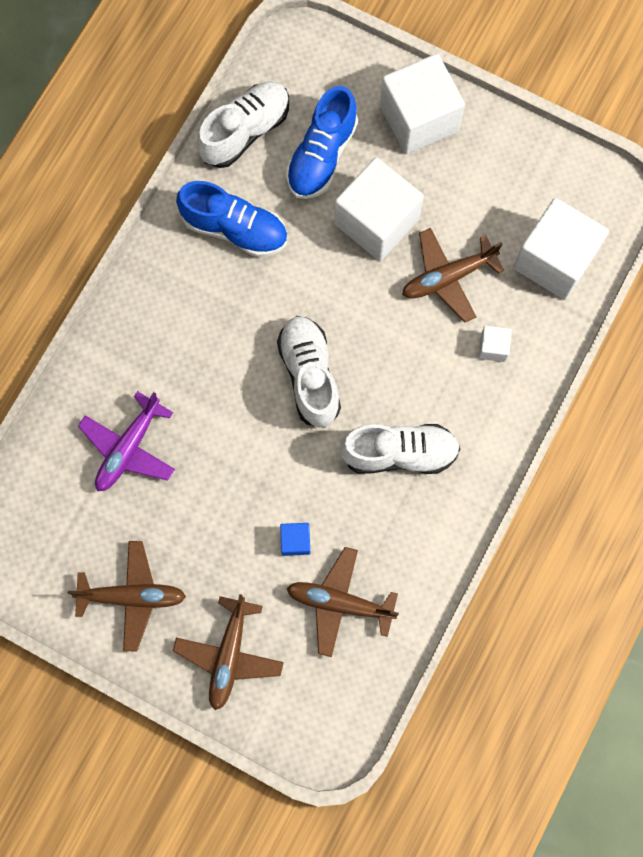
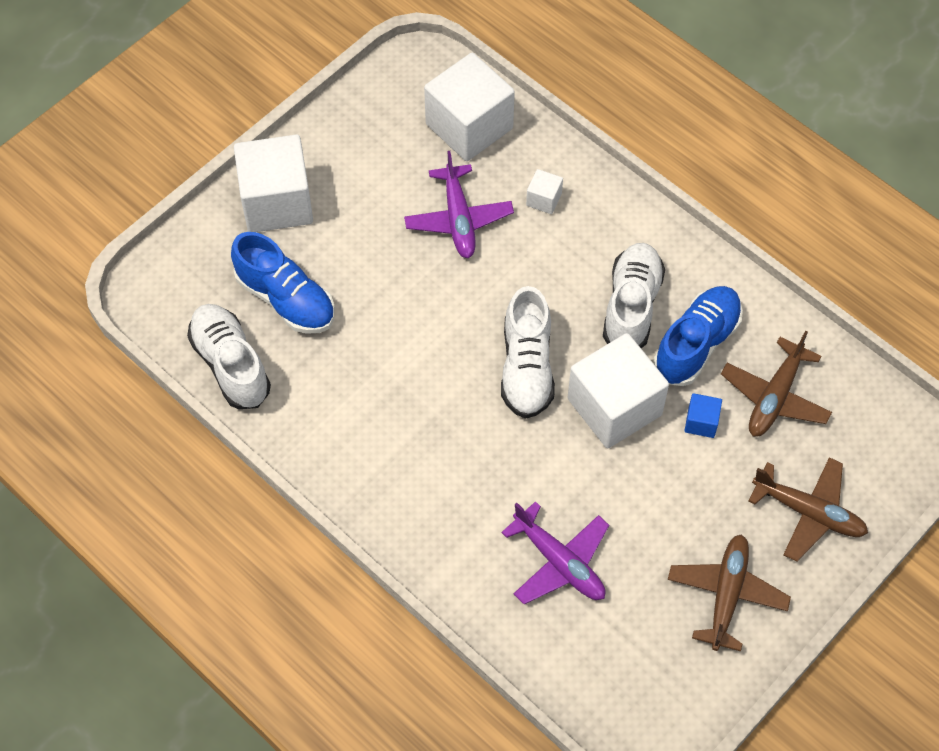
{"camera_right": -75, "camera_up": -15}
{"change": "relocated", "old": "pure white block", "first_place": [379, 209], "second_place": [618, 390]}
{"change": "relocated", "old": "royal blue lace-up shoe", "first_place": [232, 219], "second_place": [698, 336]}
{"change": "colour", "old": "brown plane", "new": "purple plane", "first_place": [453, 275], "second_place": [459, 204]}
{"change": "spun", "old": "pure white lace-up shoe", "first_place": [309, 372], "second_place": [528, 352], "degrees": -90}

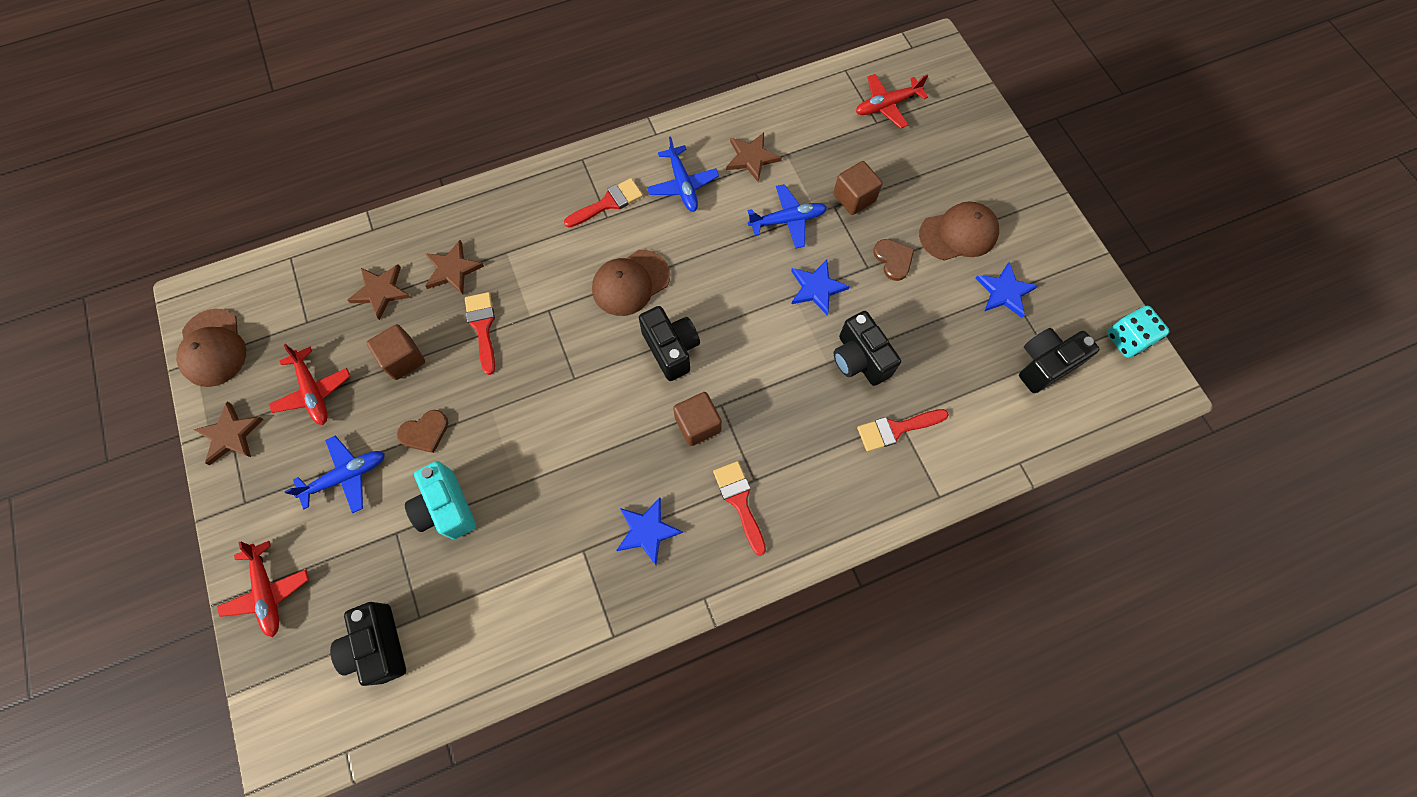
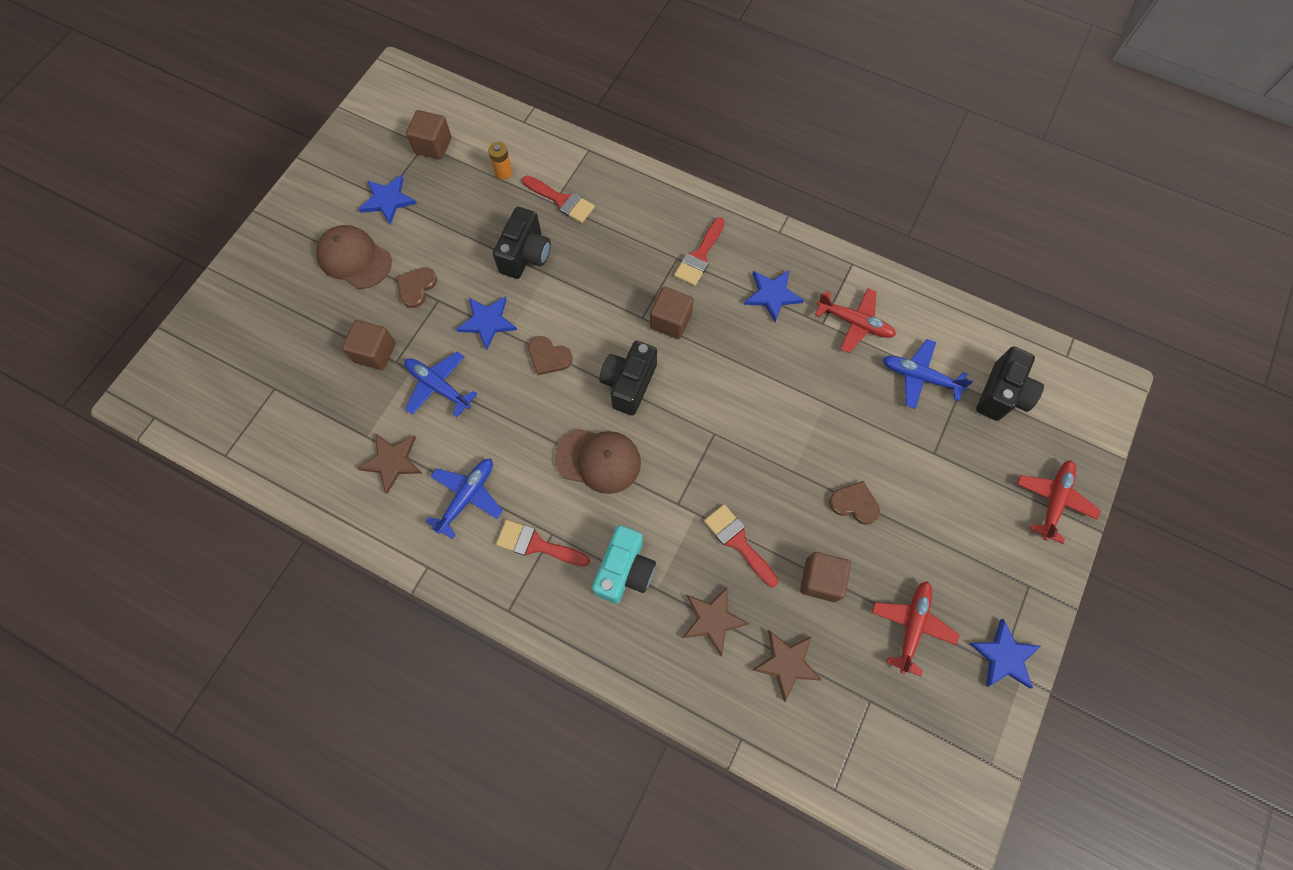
{"camera_right": -130, "camera_up": 0}
{"change": "relocated", "old": "crimson plane", "first_place": [892, 101], "second_place": [855, 320]}
{"change": "spun", "old": "crimson paint brush", "first_place": [480, 333], "second_place": [741, 545], "degrees": 105}
{"change": "missing", "old": "teal dice", "first_place": [1138, 332]}
{"change": "missing", "old": "brown baseball cap", "first_place": [211, 348]}
{"change": "exchanged", "old": "jet-black photo camera", "new": "brown block", "first_place": [1059, 360], "second_place": [429, 135]}
{"change": "colour", "old": "brown five-pointed star", "new": "royal blue five-pointed star", "first_place": [228, 433], "second_place": [1005, 653]}
{"change": "relocated", "old": "royal blue plane", "first_place": [334, 474], "second_place": [928, 374]}
{"change": "relocated", "old": "teal photo camera", "first_place": [440, 500], "second_place": [624, 564]}
{"change": "appeared", "new": "orange-coloured AA battery", "second_place": [500, 161]}
{"change": "appeared", "new": "brown heart shape", "second_place": [550, 355]}

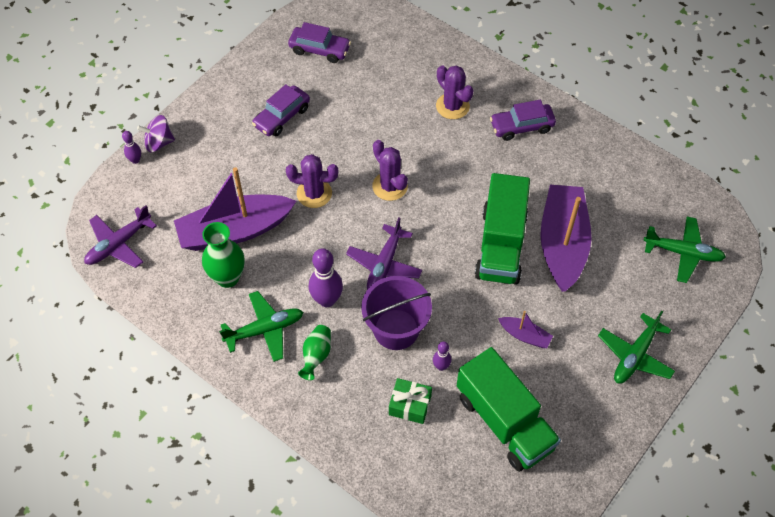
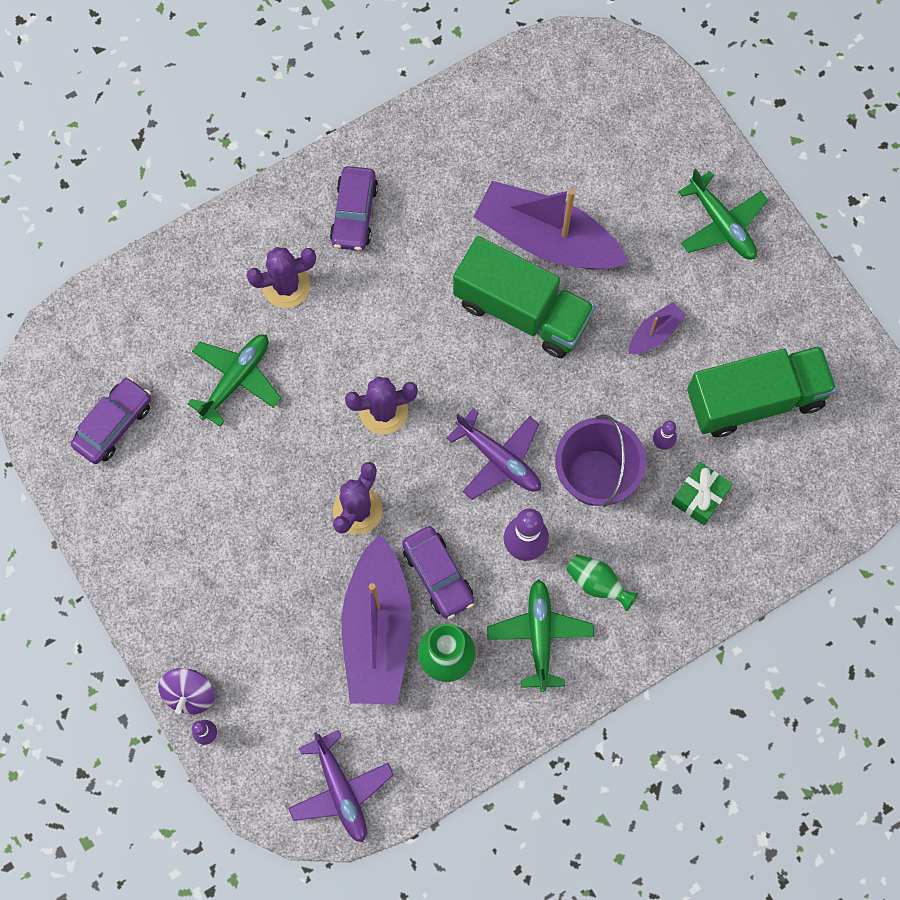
{"camera_right": -70, "camera_up": 15}
{"change": "relocated", "old": "purple automobile", "first_place": [281, 110], "second_place": [438, 572]}
{"change": "relocated", "old": "green plane", "first_place": [684, 250], "second_place": [234, 381]}

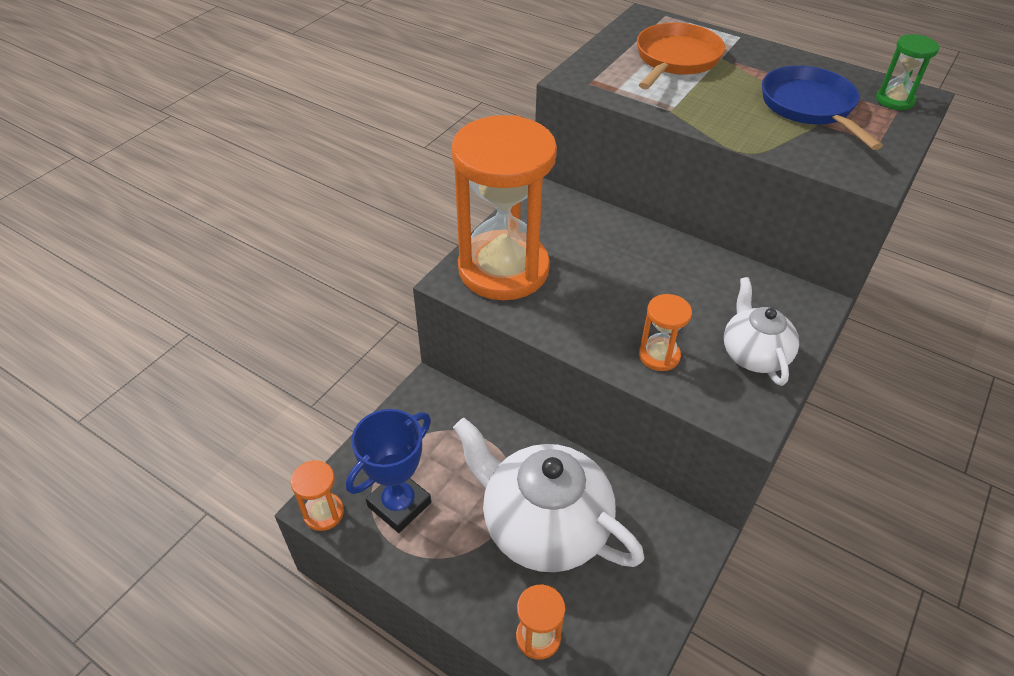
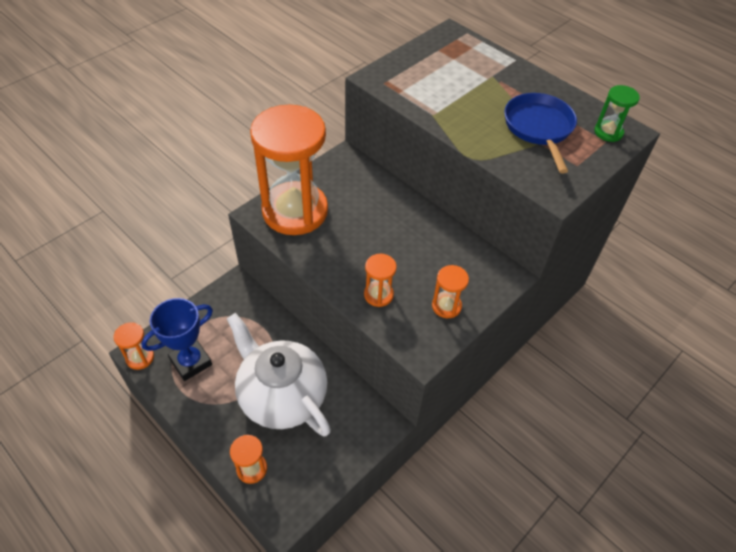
{"camera_right": 10, "camera_up": 5}
{"change": "missing", "old": "orange-coloured pan", "first_place": [681, 56]}
{"change": "exchanged", "old": "pure white tea pot", "new": "orange-coloured sandglass", "first_place": [761, 331], "second_place": [450, 291]}

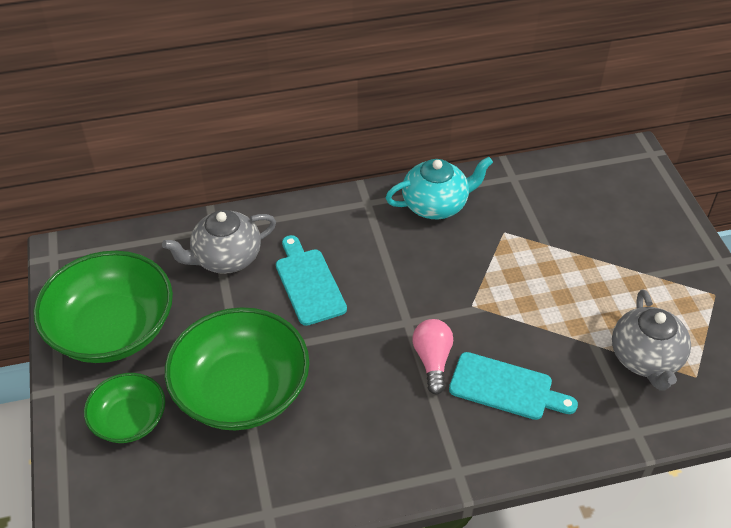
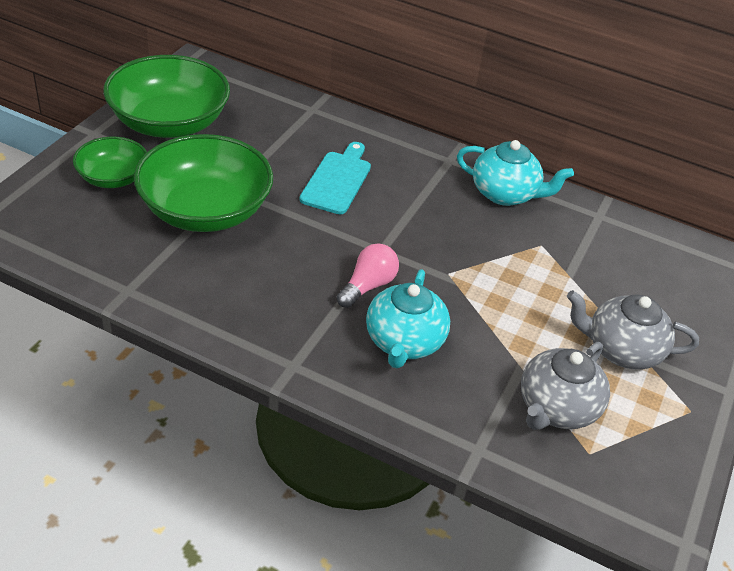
{"camera_right": 35, "camera_up": -5}
{"change": "relocated", "old": "ash-grey tea pot", "first_place": [219, 242], "second_place": [633, 330]}
{"change": "exchanged", "old": "teal bread board", "new": "teal tea pot", "first_place": [513, 386], "second_place": [408, 318]}

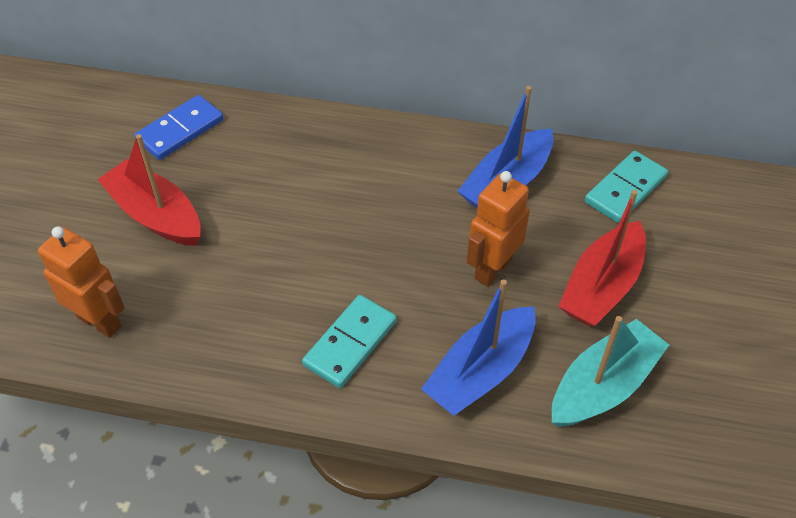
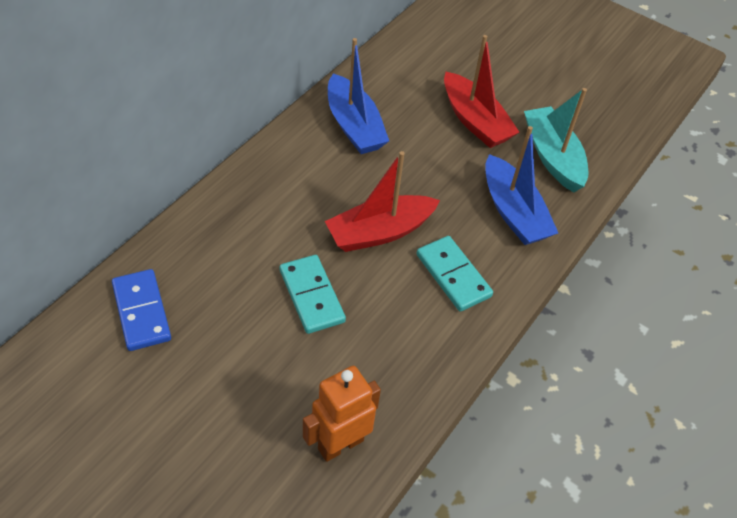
{"camera_right": -70, "camera_up": 0}
{"change": "relocated", "old": "crimson toy boat", "first_place": [149, 190], "second_place": [382, 201]}
{"change": "relocated", "old": "teal domino tile", "first_place": [626, 187], "second_place": [312, 294]}
{"change": "missing", "old": "orange-coloured toy robot", "first_place": [498, 229]}

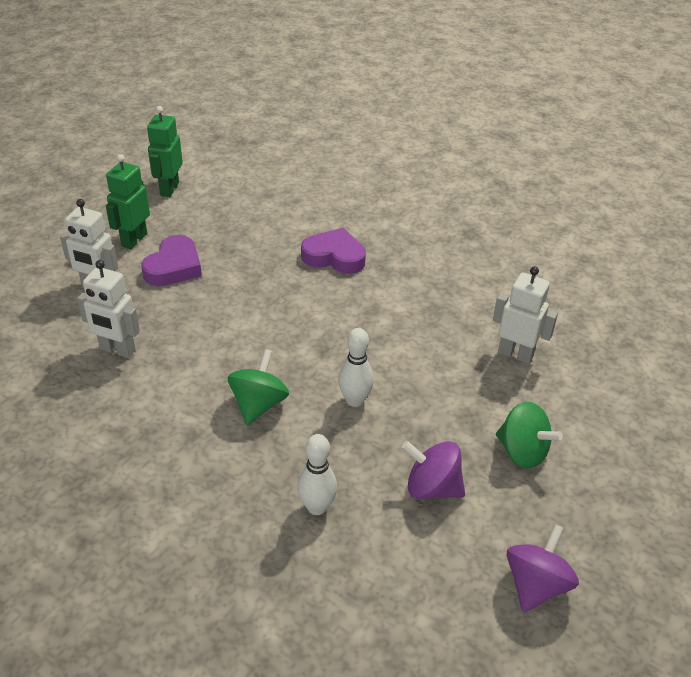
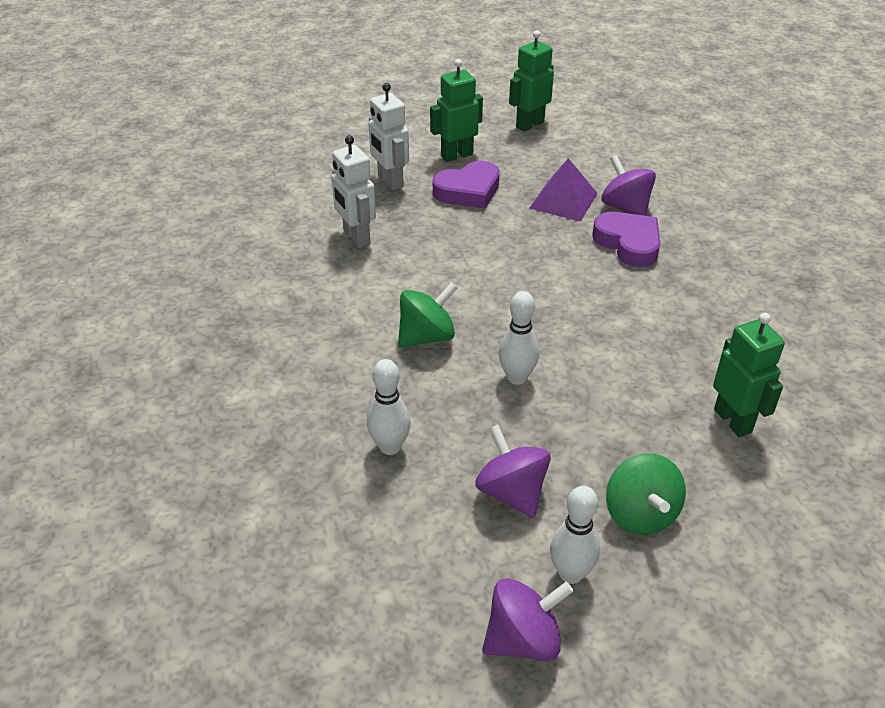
{"camera_right": 40, "camera_up": 0}
{"change": "colour", "old": "pure white toy robot", "new": "green toy robot", "first_place": [525, 315], "second_place": [749, 375]}
{"change": "appeared", "new": "purple whirligig", "second_place": [628, 185]}
{"change": "appeared", "new": "purple pyramid", "second_place": [564, 190]}
{"change": "appeared", "new": "pure white bowling pin", "second_place": [575, 535]}

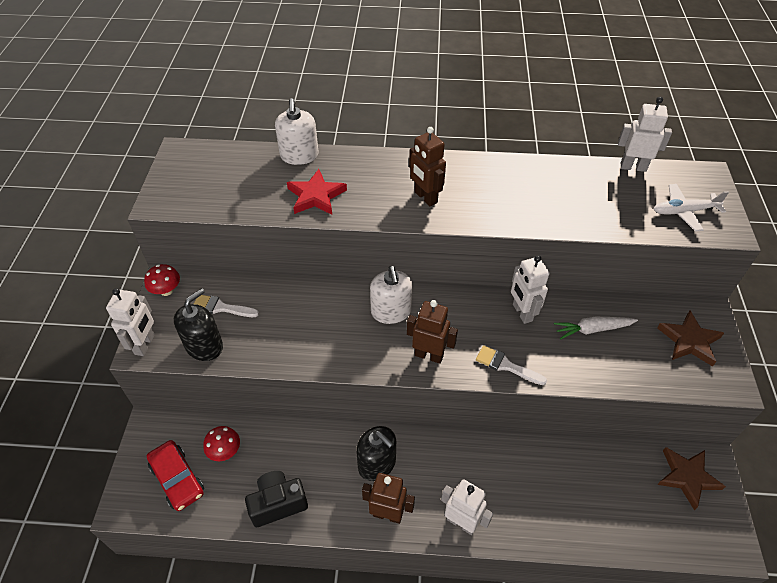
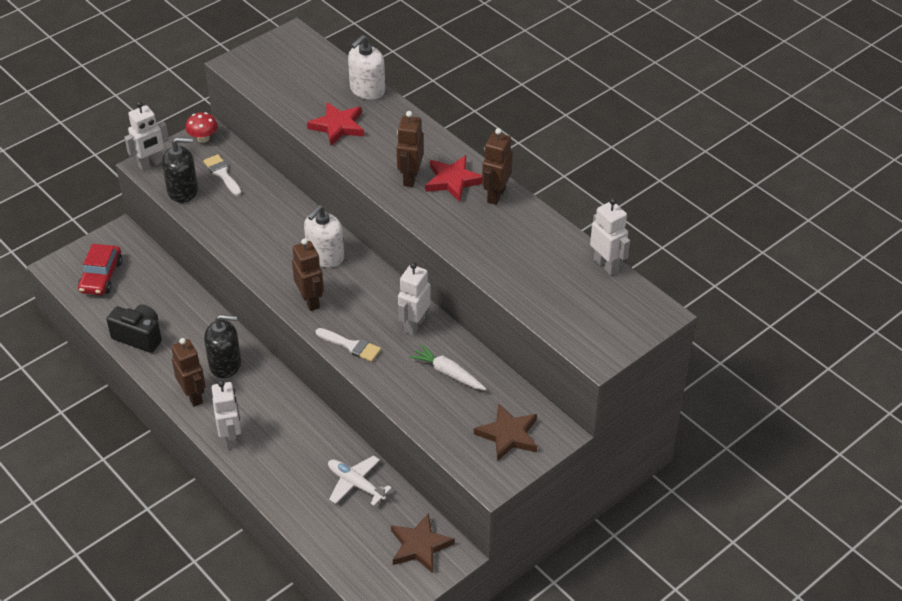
{"camera_right": 45, "camera_up": -5}
{"change": "relocated", "old": "pure white plane", "first_place": [691, 208], "second_place": [360, 480]}
{"change": "spun", "old": "pure white paint brush", "first_place": [511, 365], "second_place": [348, 345], "degrees": 135}
{"change": "missing", "old": "crimson fungus", "first_place": [221, 443]}
{"change": "spun", "old": "jet-black soap dispenser", "first_place": [376, 453], "second_place": [222, 346], "degrees": -90}
{"change": "appeared", "new": "brown toy robot", "second_place": [497, 166]}
{"change": "appeared", "new": "crimson five-pointed star", "second_place": [453, 178]}

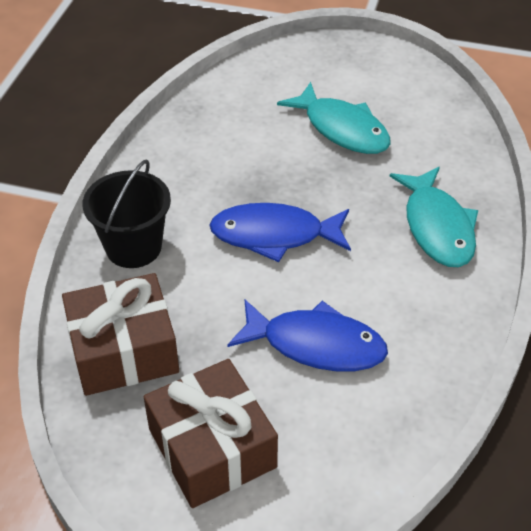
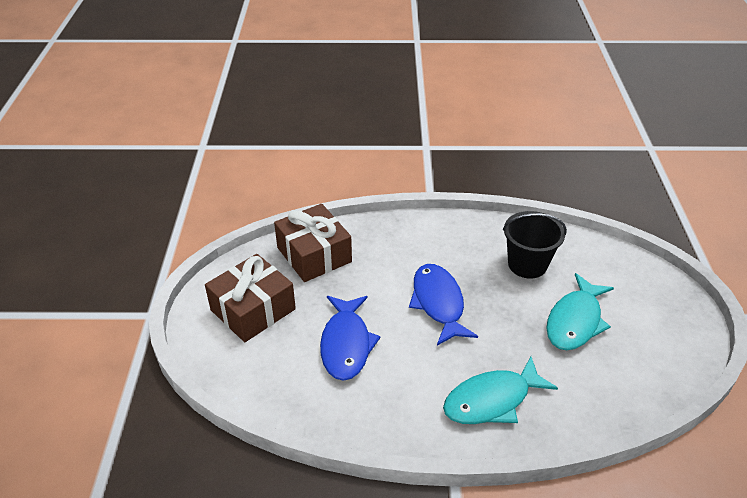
{"camera_right": 75, "camera_up": -5}
{"change": "relocated", "old": "jet-black bucket", "first_place": [126, 213], "second_place": [535, 244]}

